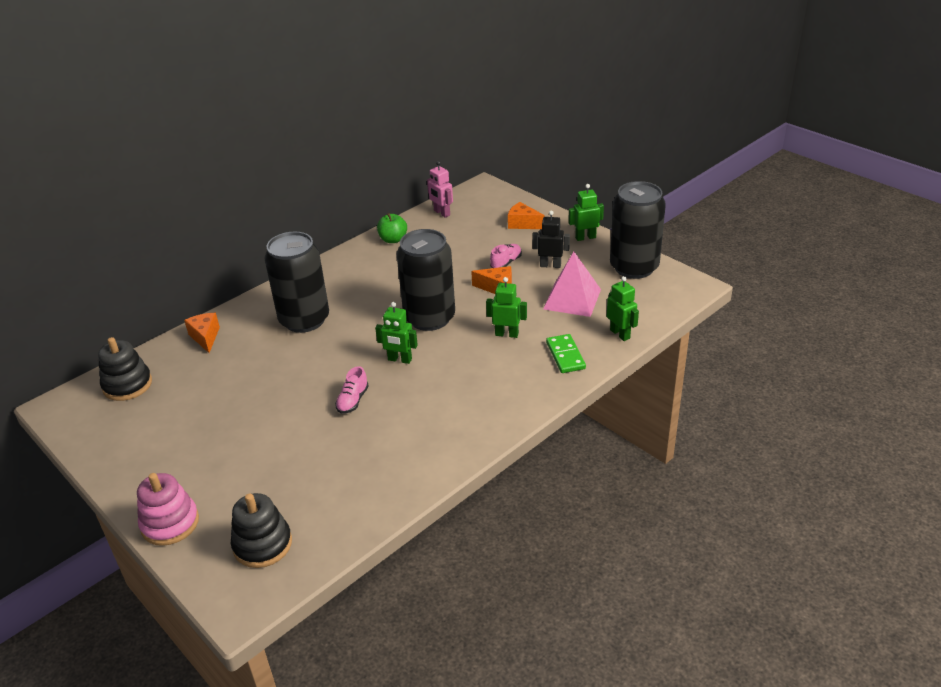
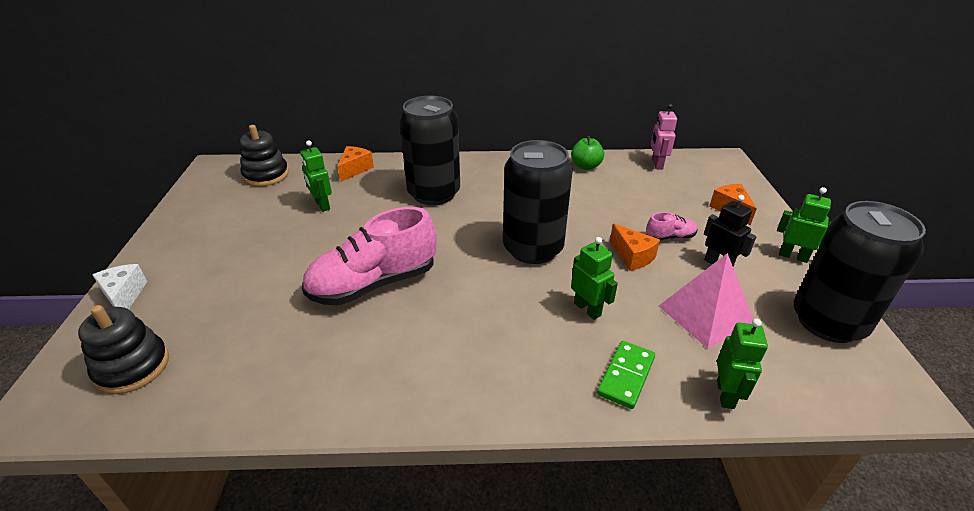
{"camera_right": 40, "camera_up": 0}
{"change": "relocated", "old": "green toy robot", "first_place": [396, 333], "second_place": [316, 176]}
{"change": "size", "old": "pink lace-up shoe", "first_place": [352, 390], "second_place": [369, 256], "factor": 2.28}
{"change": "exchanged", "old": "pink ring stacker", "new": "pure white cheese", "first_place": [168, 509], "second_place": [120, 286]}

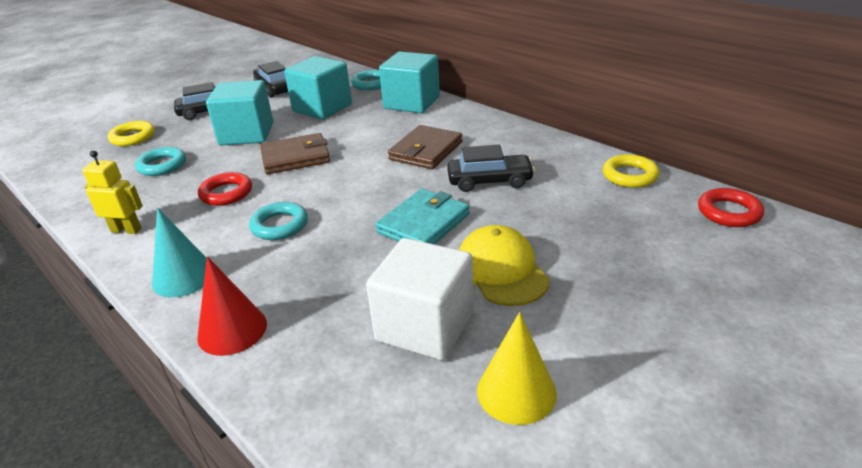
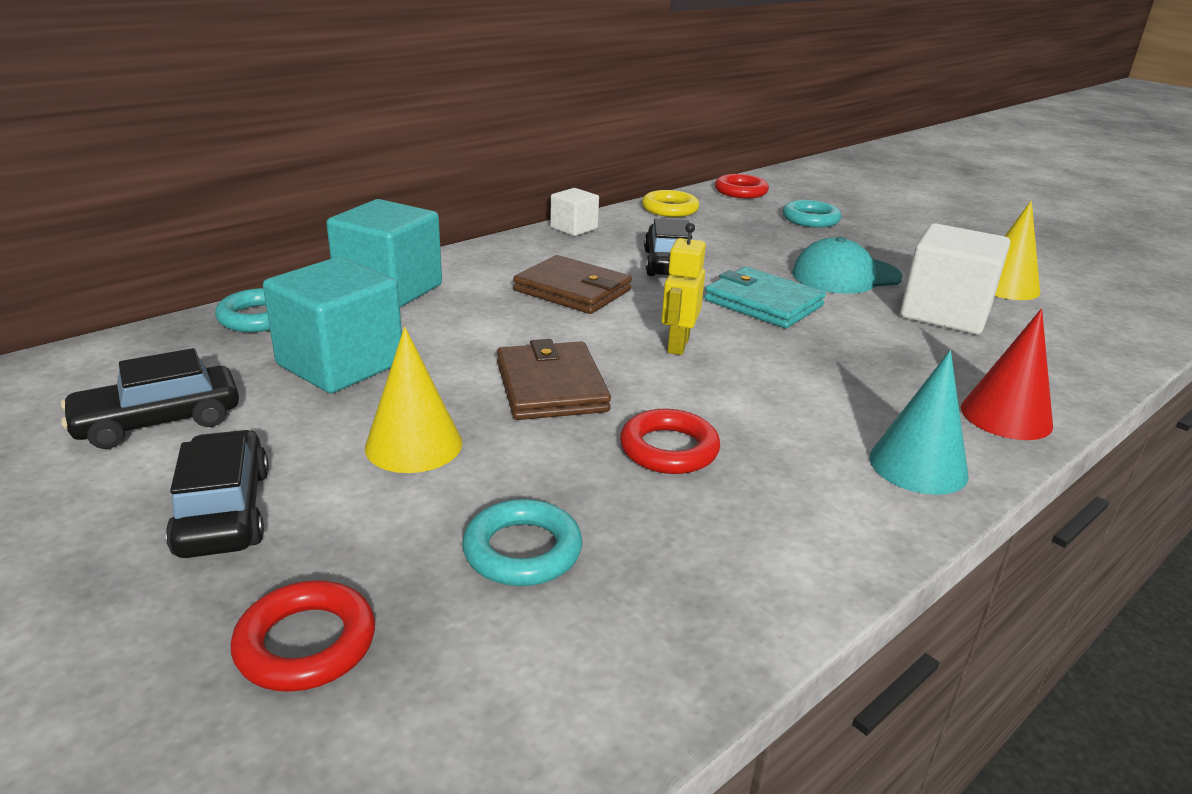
{"camera_right": -90, "camera_up": -5}
{"change": "exchanged", "old": "teal block", "new": "golden cone", "first_place": [239, 112], "second_place": [413, 400]}
{"change": "colour", "old": "golden torus", "new": "crimson torus", "first_place": [131, 133], "second_place": [303, 636]}
{"change": "relocated", "old": "golden toy robot", "first_place": [112, 192], "second_place": [683, 289]}
{"change": "relocated", "old": "teal torus", "first_place": [278, 221], "second_place": [812, 214]}
{"change": "colour", "old": "golden baseball cap", "new": "teal baseball cap", "first_place": [504, 265], "second_place": [847, 265]}
{"change": "appeared", "new": "pure white block", "second_place": [574, 212]}

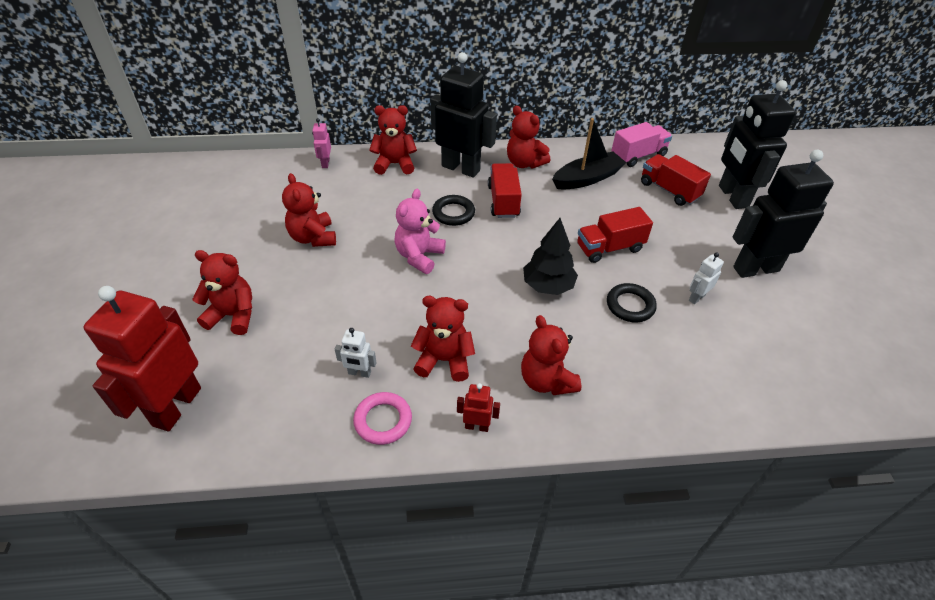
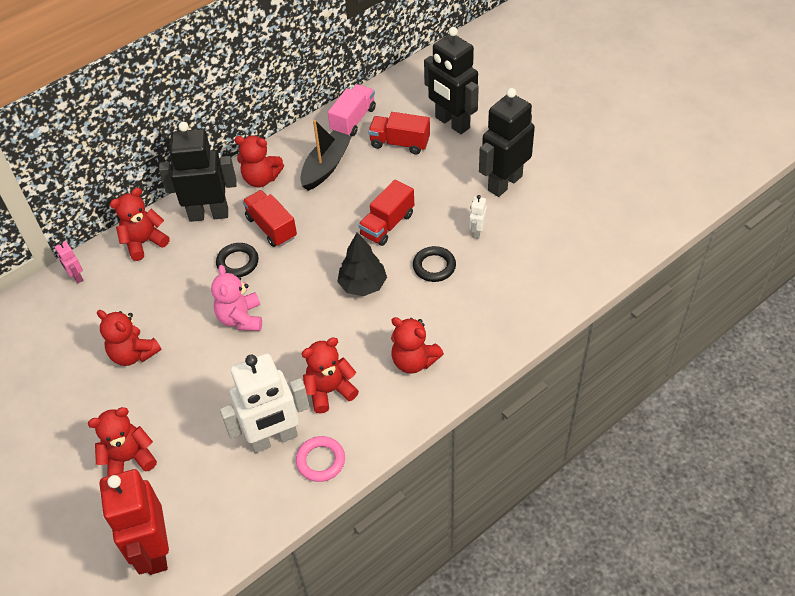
{"camera_right": -30, "camera_up": 5}
{"change": "size", "old": "pure white toy robot", "first_place": [356, 353], "second_place": [264, 403], "factor": 2.36}
{"change": "missing", "old": "crimson toy robot", "first_place": [478, 407]}

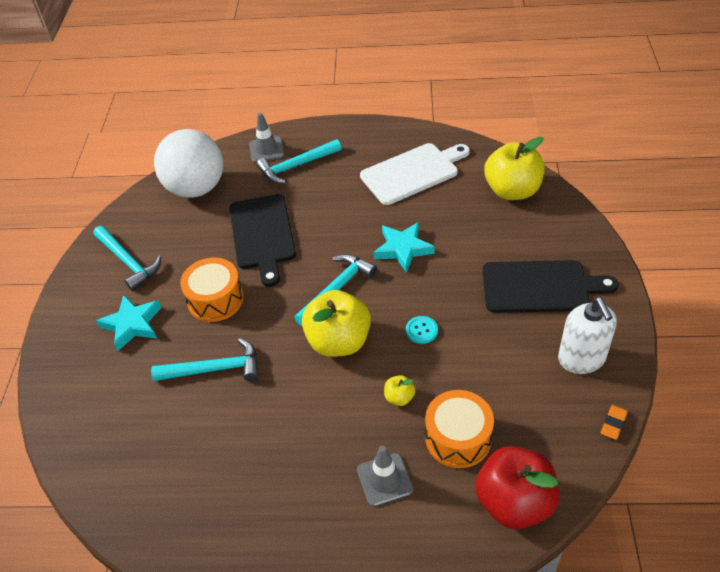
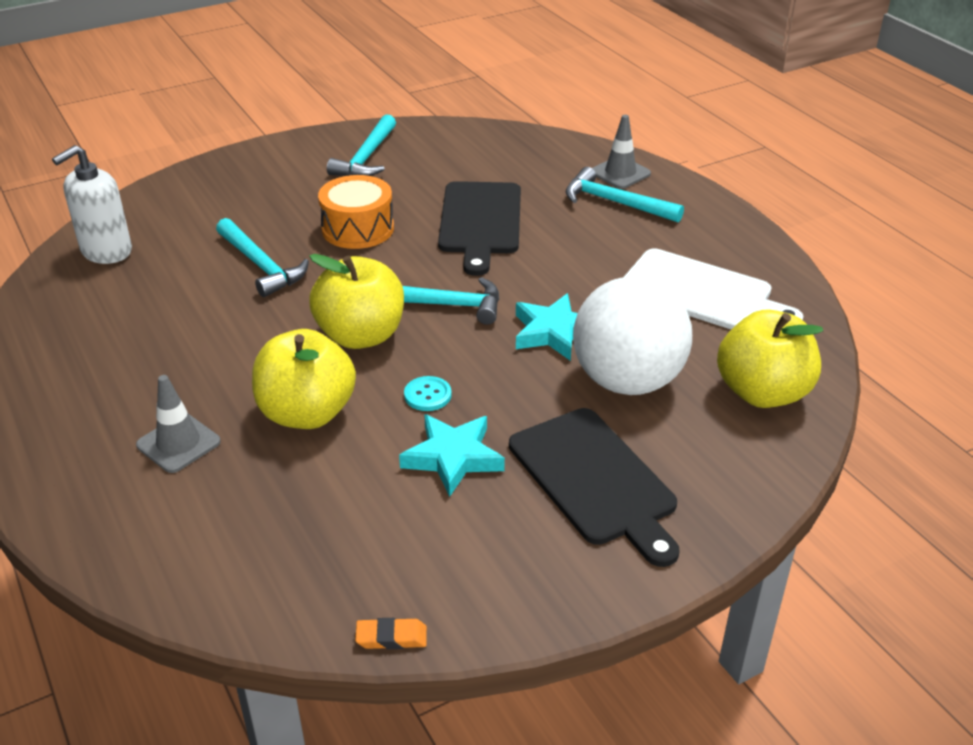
{"camera_right": 55, "camera_up": -10}
{"change": "relocated", "old": "pure white ball", "first_place": [188, 163], "second_place": [632, 336]}
{"change": "spun", "old": "jet-black bread board", "first_place": [262, 240], "second_place": [479, 228], "degrees": -45}
{"change": "relocated", "old": "teal five-pointed star", "first_place": [129, 323], "second_place": [452, 455]}
{"change": "relocated", "old": "pure white soap dispenser", "first_place": [587, 335], "second_place": [92, 204]}
{"change": "size", "old": "golden apple", "first_place": [399, 390], "second_place": [304, 379], "factor": 2.3}
{"change": "missing", "old": "orange-coloured snare drum", "first_place": [459, 429]}
{"change": "missing", "old": "crimson apple", "first_place": [517, 487]}

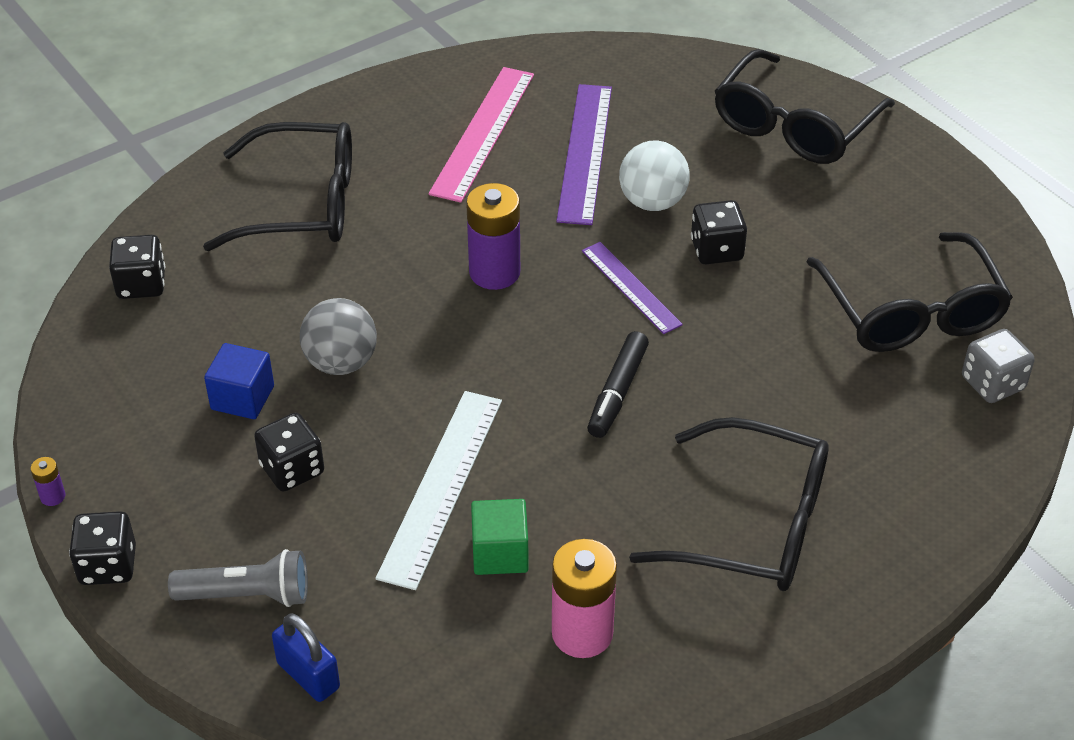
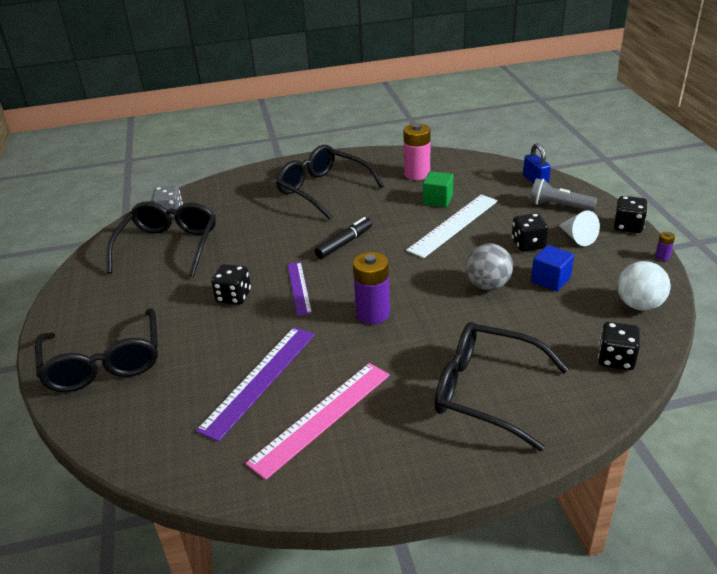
{"camera_right": -155, "camera_up": -10}
{"change": "spun", "old": "jet-black eyeglasses", "first_place": [805, 106], "second_place": [96, 350], "degrees": 105}
{"change": "relocated", "old": "pure white ball", "first_place": [654, 175], "second_place": [644, 285]}
{"change": "appeared", "new": "pure white cone", "second_place": [579, 228]}

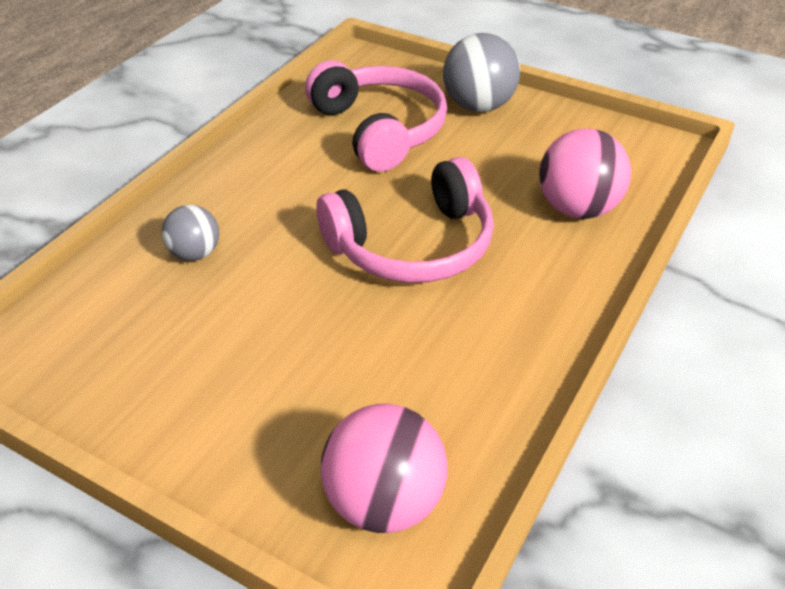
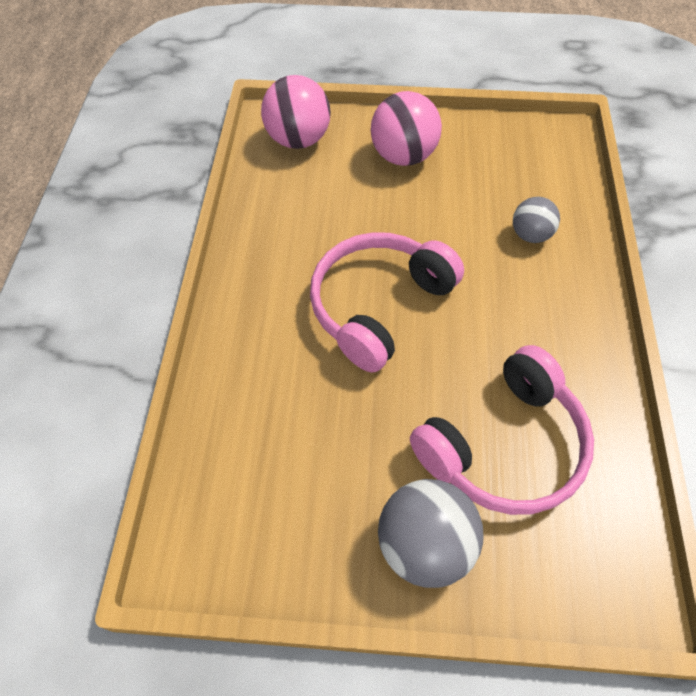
{"camera_right": 155, "camera_up": 15}
{"change": "spun", "old": "pink over-ear headphones", "first_place": [376, 116], "second_place": [502, 430], "degrees": -75}
{"change": "relocated", "old": "pink ball", "first_place": [585, 174], "second_place": [406, 128]}

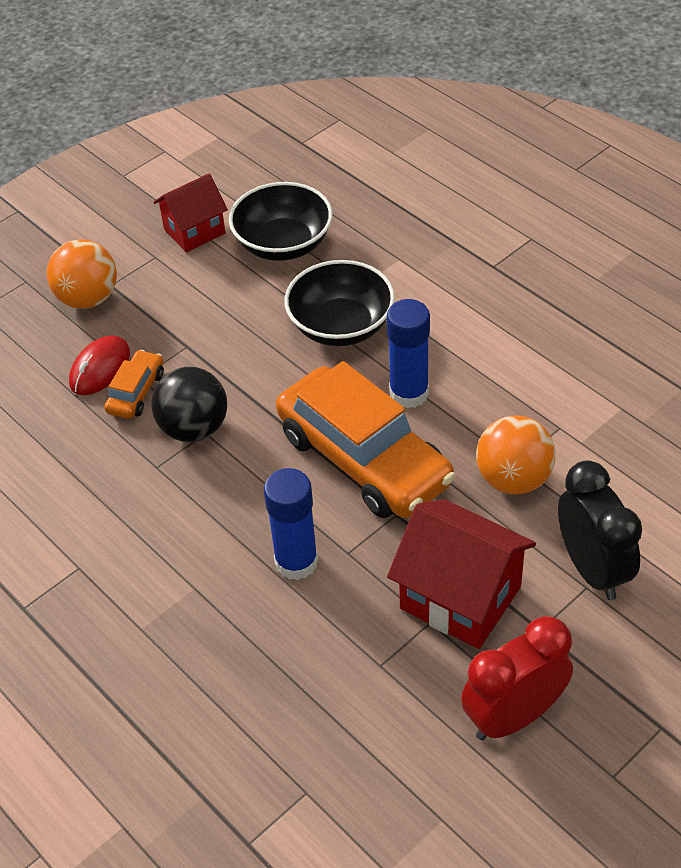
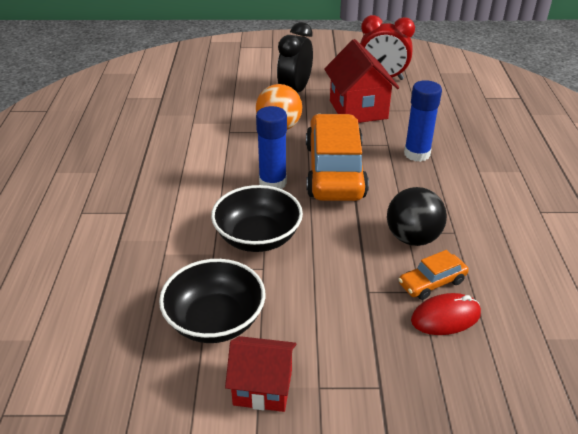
{"camera_right": -140, "camera_up": -10}
{"change": "missing", "old": "orange-coloured ball", "first_place": [82, 274]}

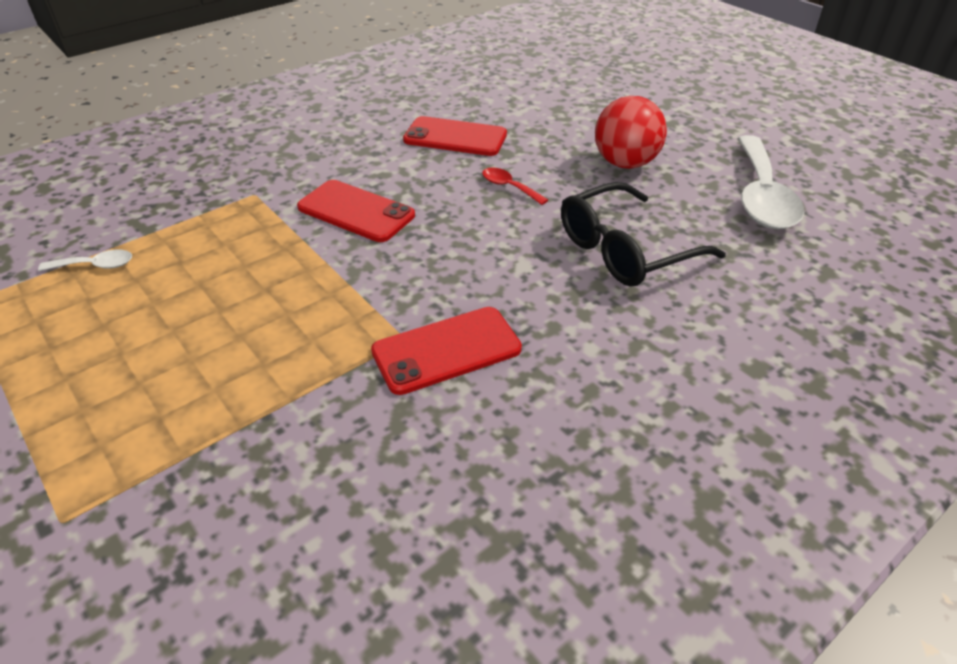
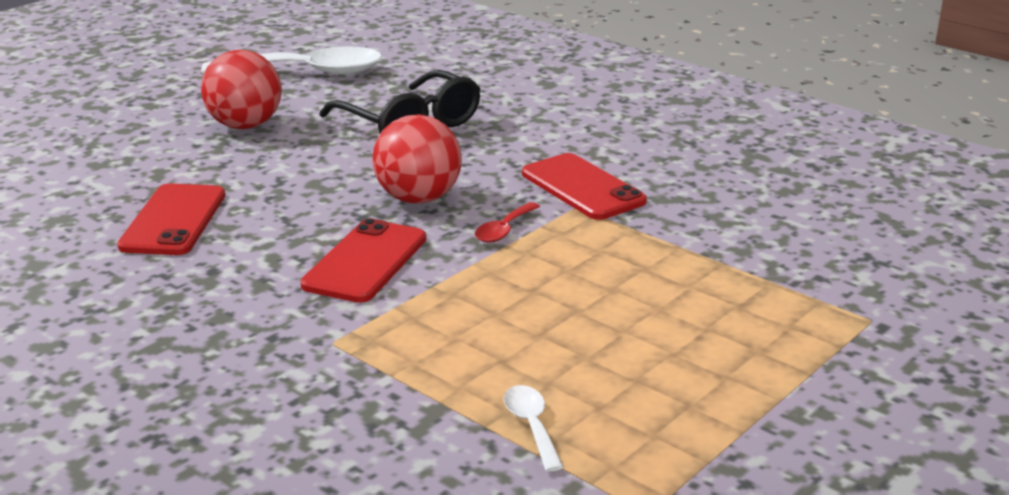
{"camera_right": -100, "camera_up": -15}
{"change": "relocated", "old": "crimson tablespoon", "first_place": [515, 186], "second_place": [507, 222]}
{"change": "appeared", "new": "crimson ball", "second_place": [417, 159]}

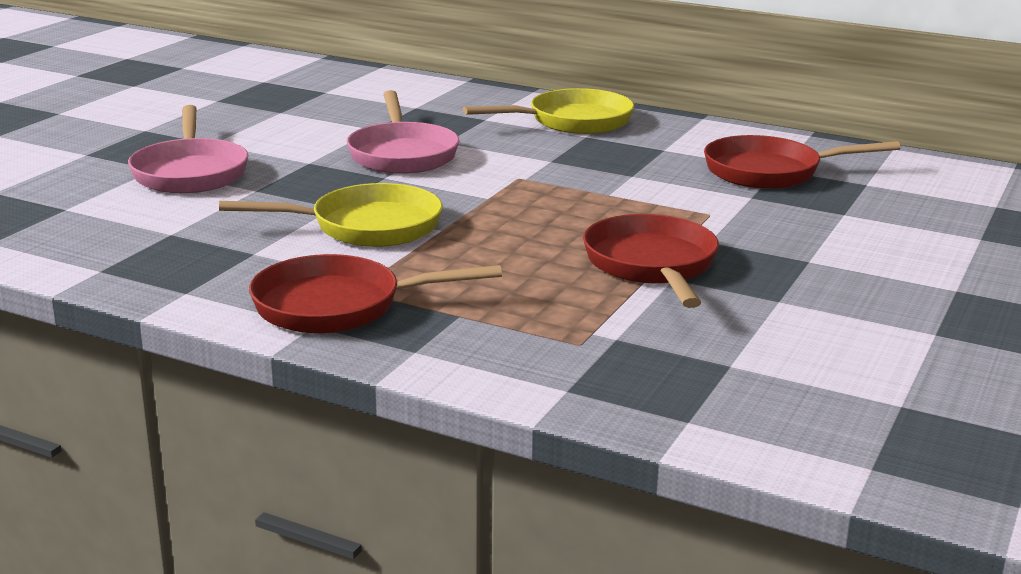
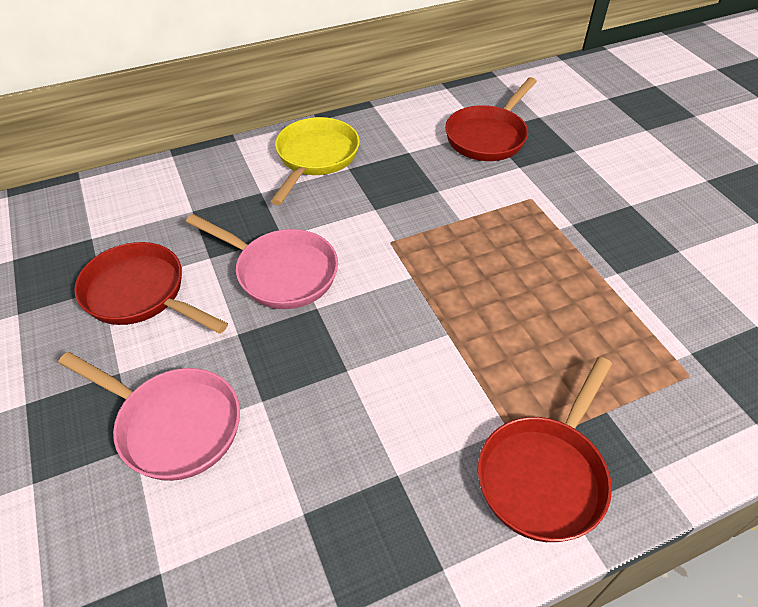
{"camera_right": -50, "camera_up": 25}
{"change": "missing", "old": "golden pan", "first_place": [331, 215]}
{"change": "relocated", "old": "crimson pan", "first_place": [651, 261], "second_place": [151, 288]}

